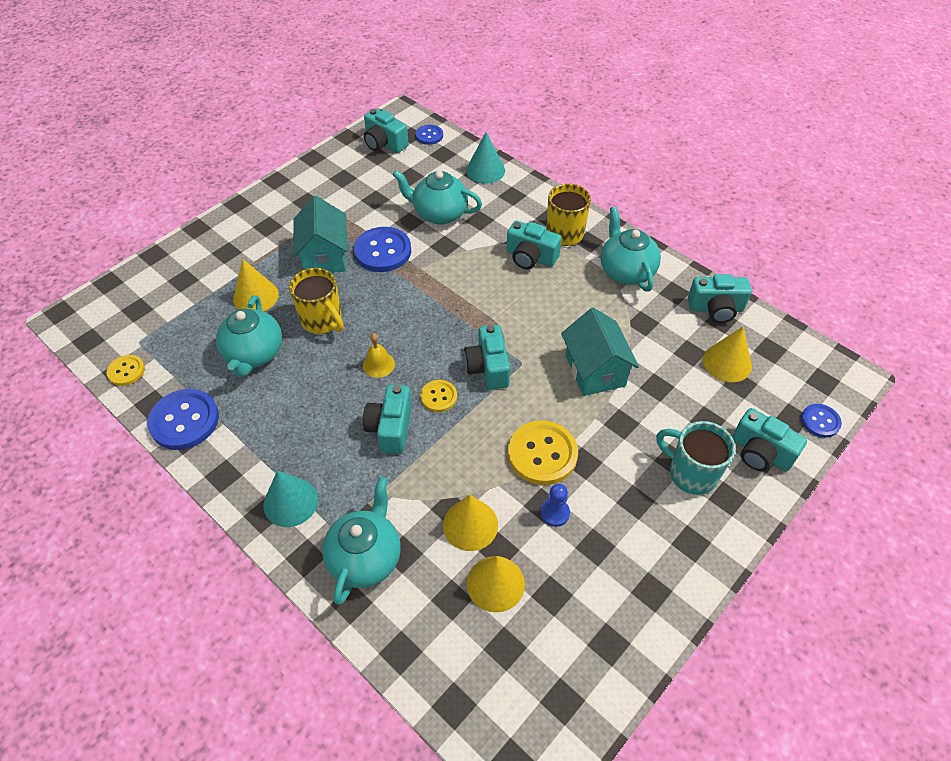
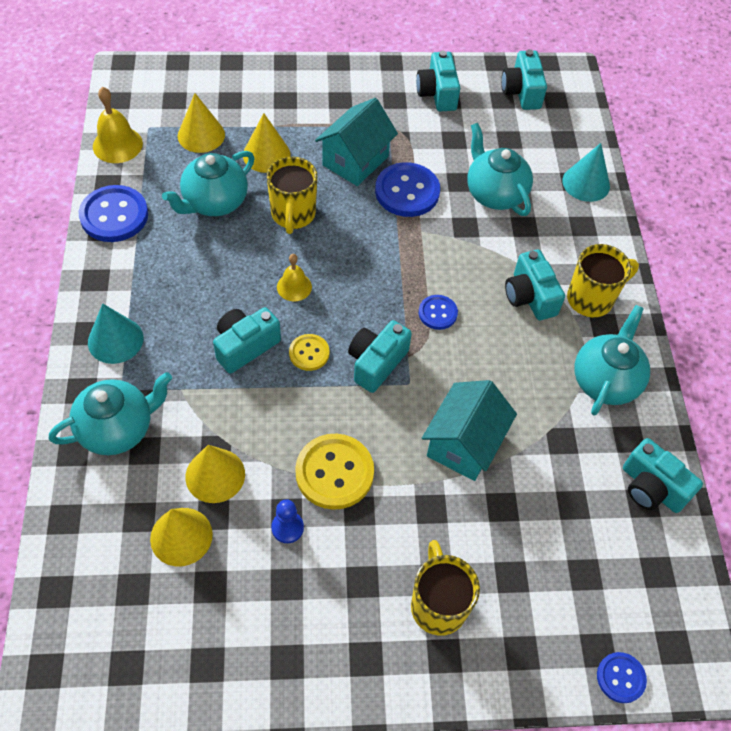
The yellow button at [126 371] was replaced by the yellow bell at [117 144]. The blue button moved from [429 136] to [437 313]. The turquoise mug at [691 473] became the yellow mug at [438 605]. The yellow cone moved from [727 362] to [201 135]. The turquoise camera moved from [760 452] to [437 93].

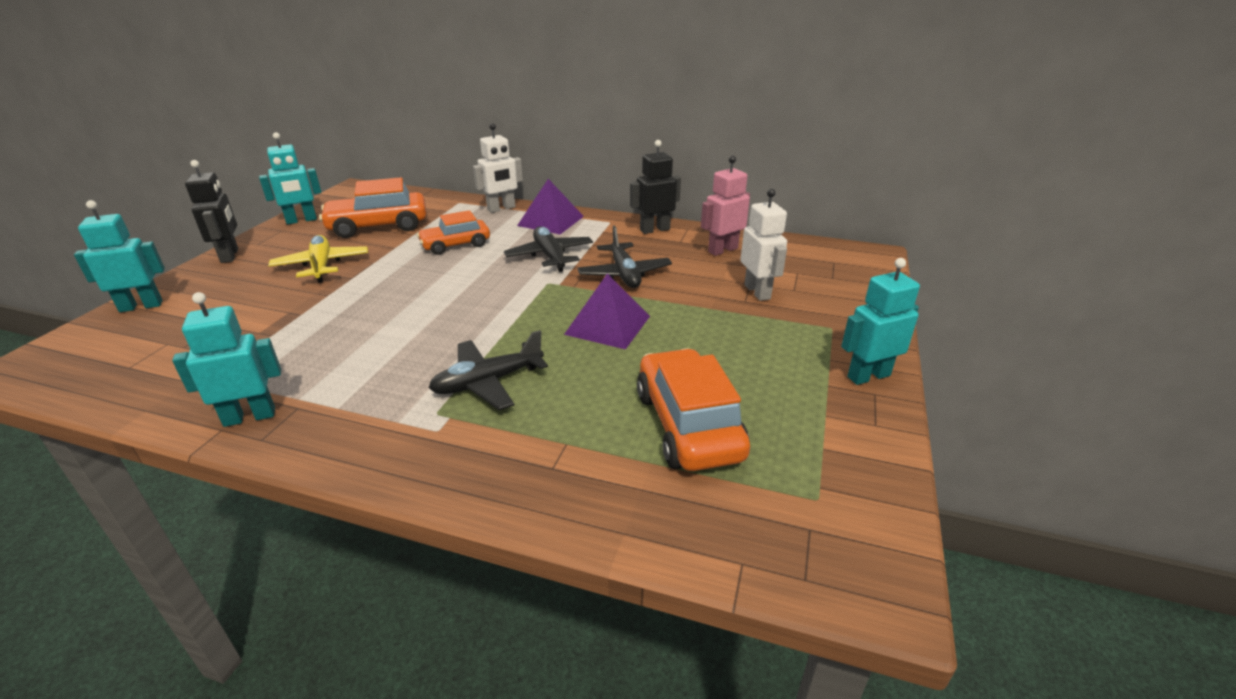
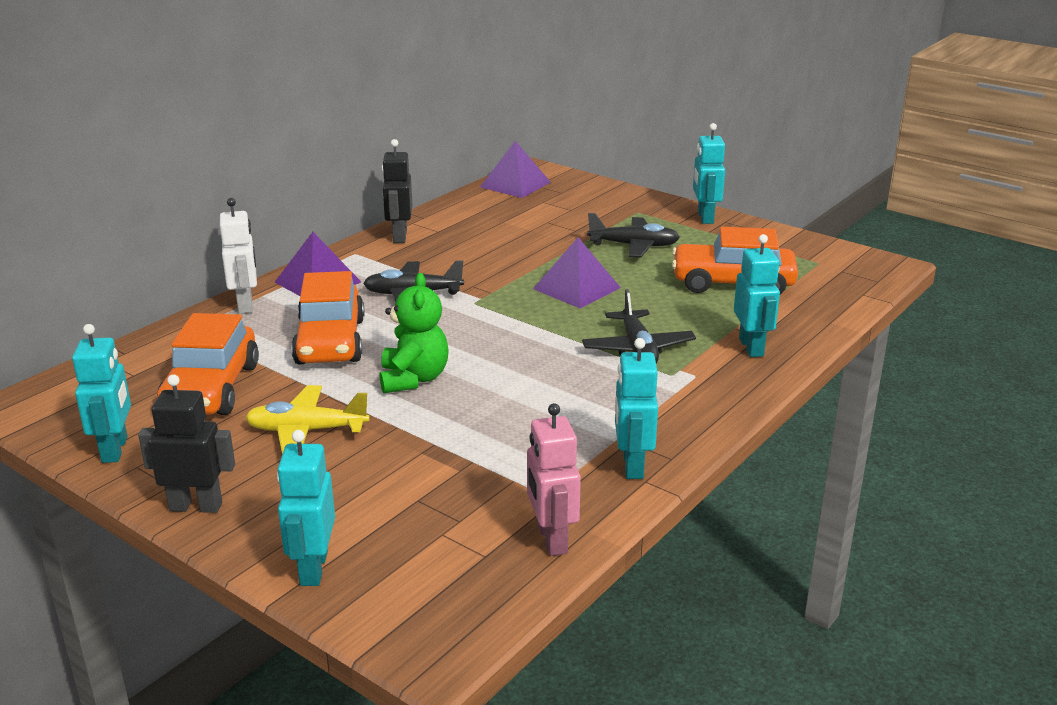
The orange car at [455 245] changed to 1.53 times the size. The black plane moved from [624 274] to [634 246]. The pink robot moved from [722 250] to [551 539]. The white robot at [757 292] disappeared. The green teddy bear at [413 379] appeared. The purple pyramid at [515 184] appeared. The turquoise robot at [751 347] appeared.

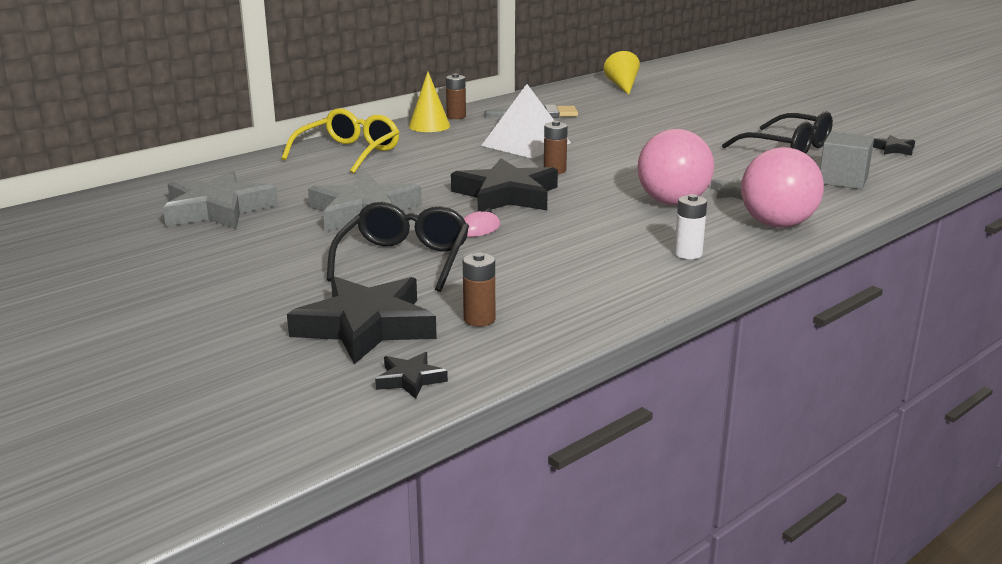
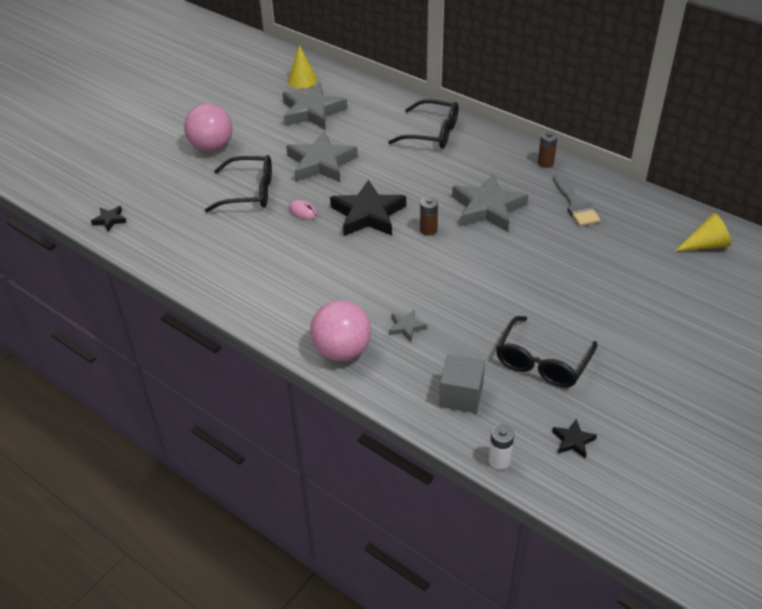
The yellow glasses at [348 153] became the black glasses at [431 133]. The black star at [365 326] disappeared. The yellow cone moved from [429 126] to [302 80]. The brown battery at [479 319] disappeared. The white pyramid at [526 144] was replaced by the grey star at [487 208]. The pink ball moved from [672 202] to [211 147]. The white battery moved from [688 254] to [499 461].

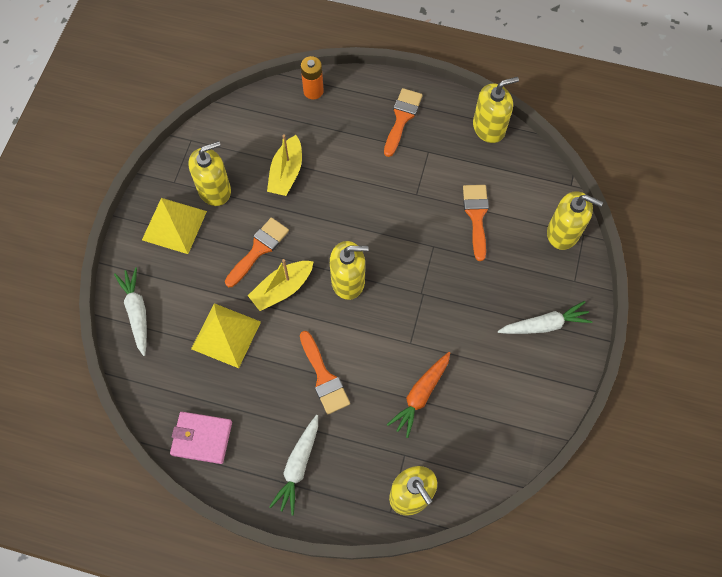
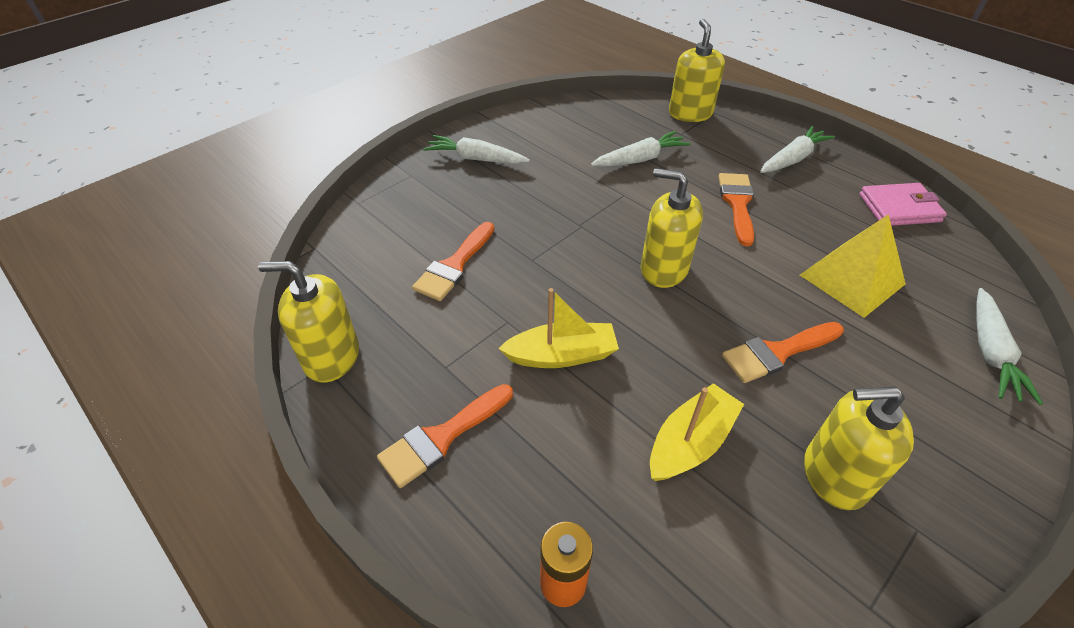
The yellow pyramid at [174 225] disappeared. The pink wallet at [202 438] turned 45 degrees counterclockwise. The yellow boat moved from [282 289] to [561 355]. The orange carrot at [421 395] became the white carrot at [639 159]. The yellow soap dispenser at [563 232] disappeared.

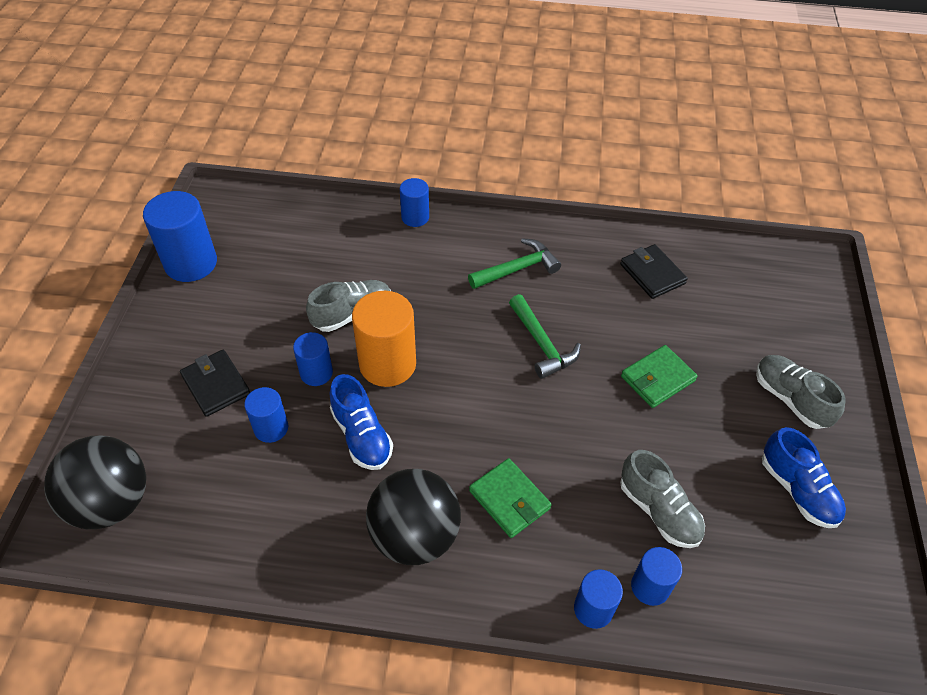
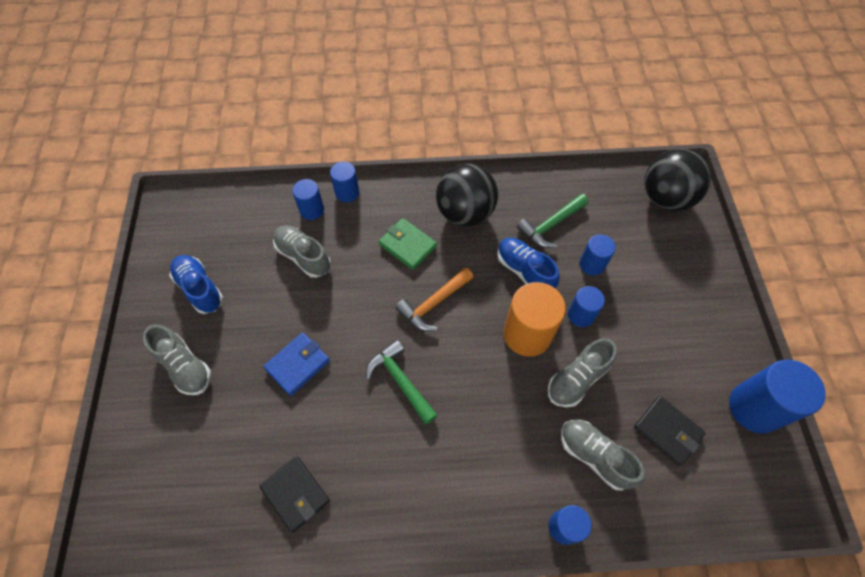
The black wallet moved from [216 385] to [667 431]. The green hammer moved from [517 269] to [551 225]. The green wallet at [657 379] became the blue wallet at [297 365]. The orange hammer at [433 304] appeared. The grey shoe at [594 456] appeared.

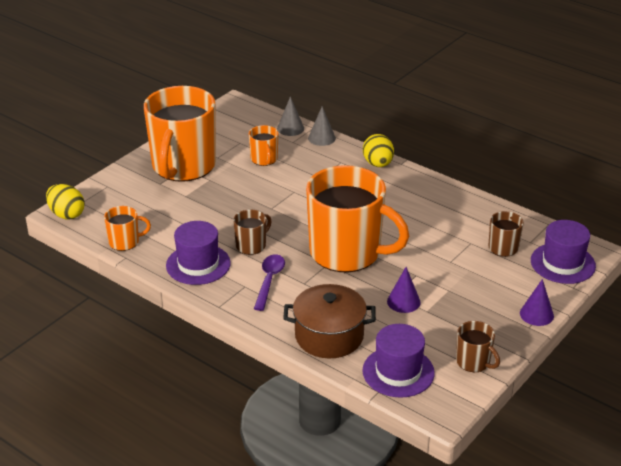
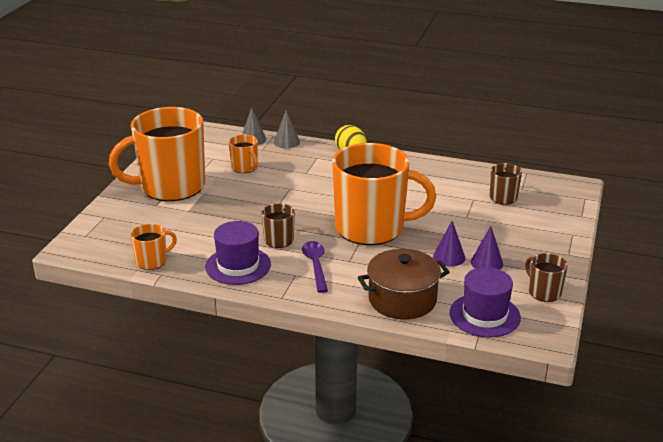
The yellow egg at [66 214] disappeared. The orange mug at [183 166] turned 75 degrees clockwise. The brown mug at [474 362] turned 150 degrees counterclockwise. The purple cone moved from [536 314] to [487 262]. The purple hat at [562 263] disappeared.

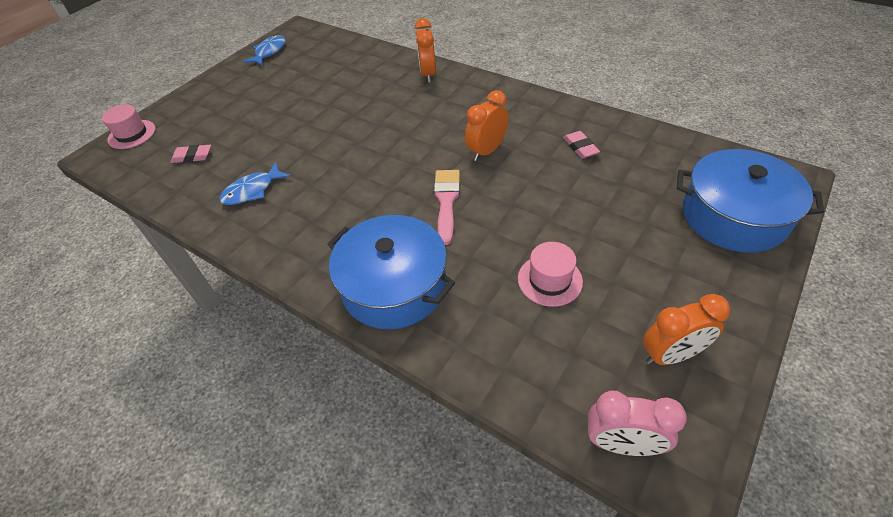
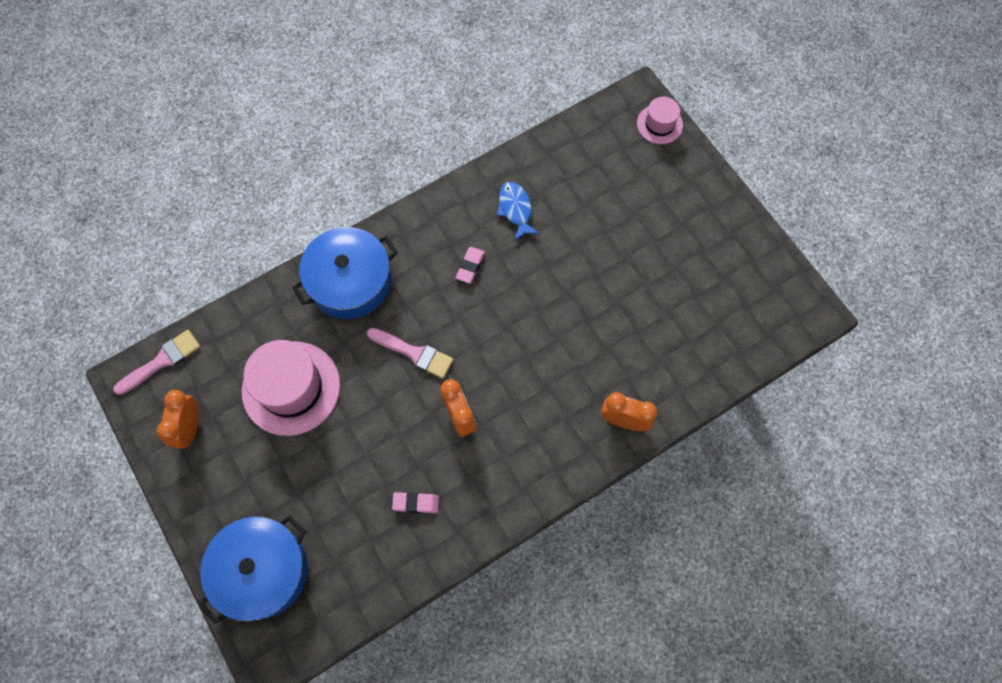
The pink eraser moved from [192 156] to [470 266]. The blue fish at [269 52] disappeared. The pink hat at [549 280] changed to 1.89 times the size. The pink clock at [622 444] was replaced by the pink brush at [162 361].

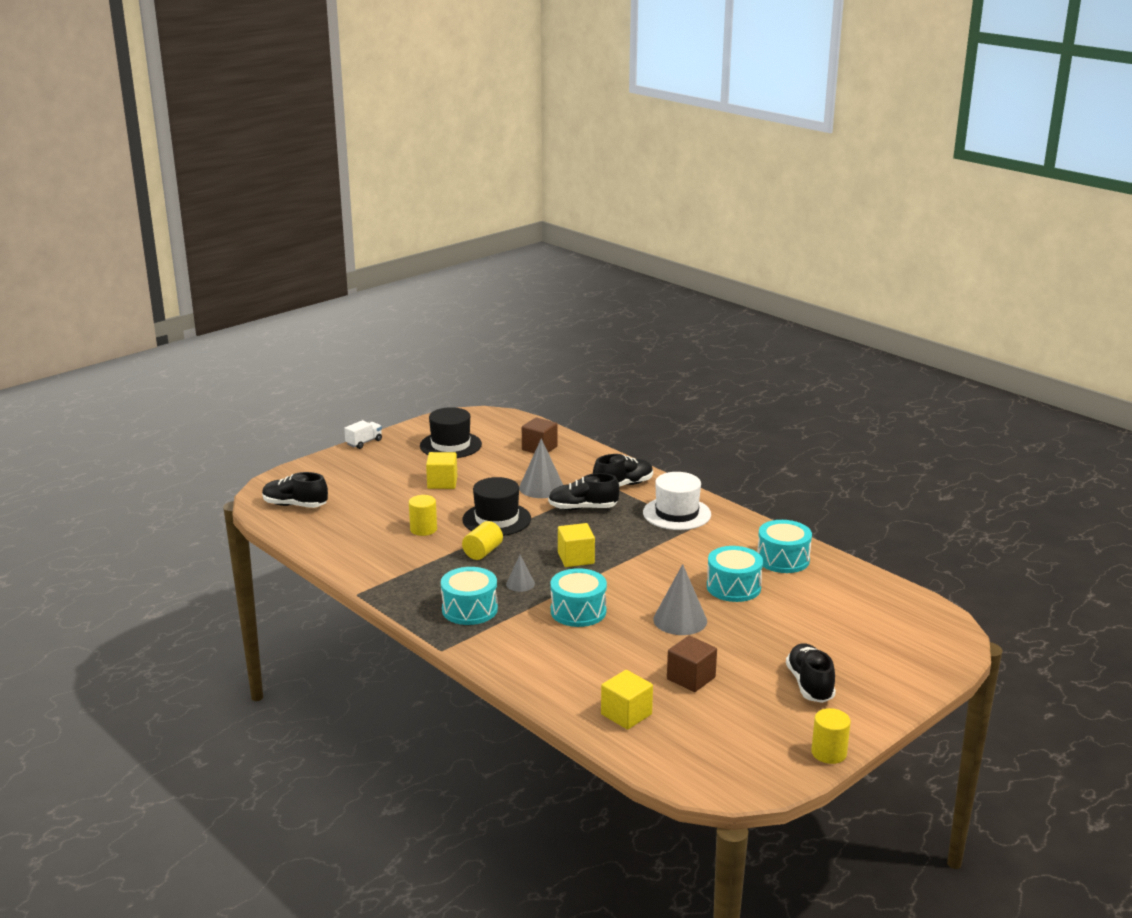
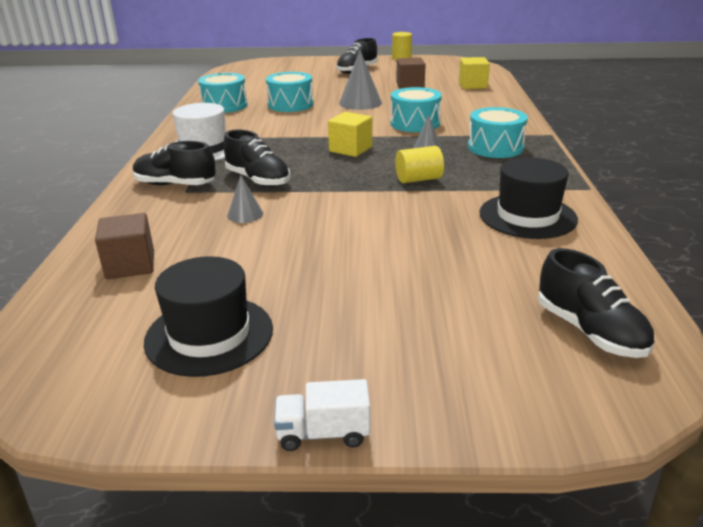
The yellow cylinder at [423 529] disappeared. The yellow cube at [442 483] disappeared. The black hat moved from [496 519] to [527 216]. The grey cone at [541 487] changed to 0.56 times the size.

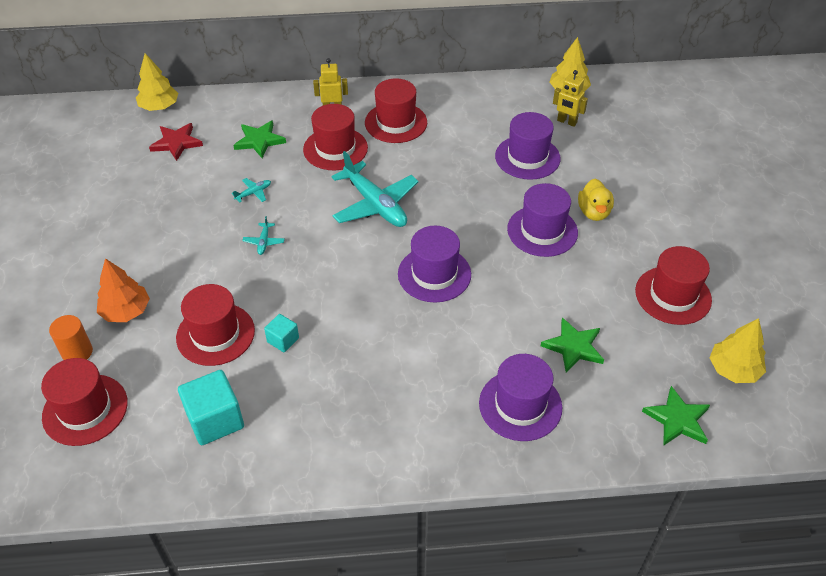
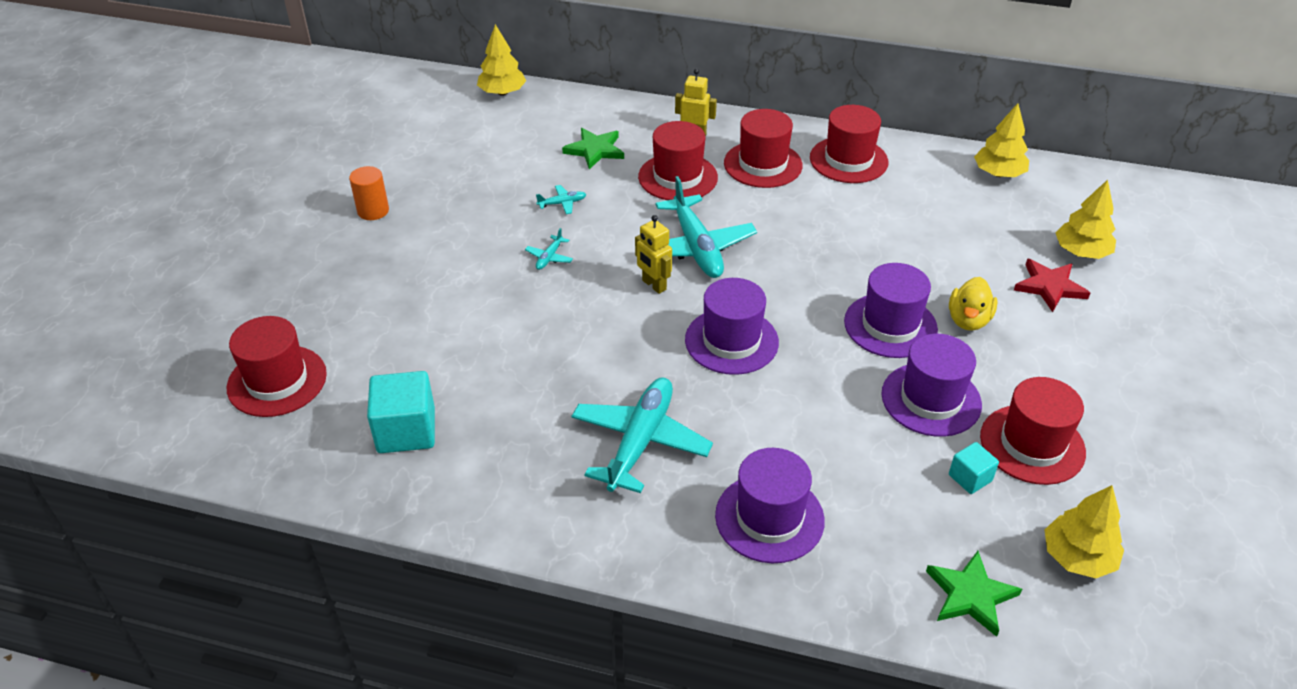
The orange cylinder moved from [77 352] to [373 211]. The orange tree at [126 311] disappeared. The red star moved from [176 143] to [1049 287]. The red hat moved from [215 334] to [848 160]. The turquoise cube moved from [283 340] to [970 478]. The purple hat moved from [527 157] to [931 399]. The green star at [573 347] disappeared. The yellow robot moved from [566 122] to [653 285]. The turquoise plane at [640 441] appeared. The yellow tree at [1081 252] appeared.

